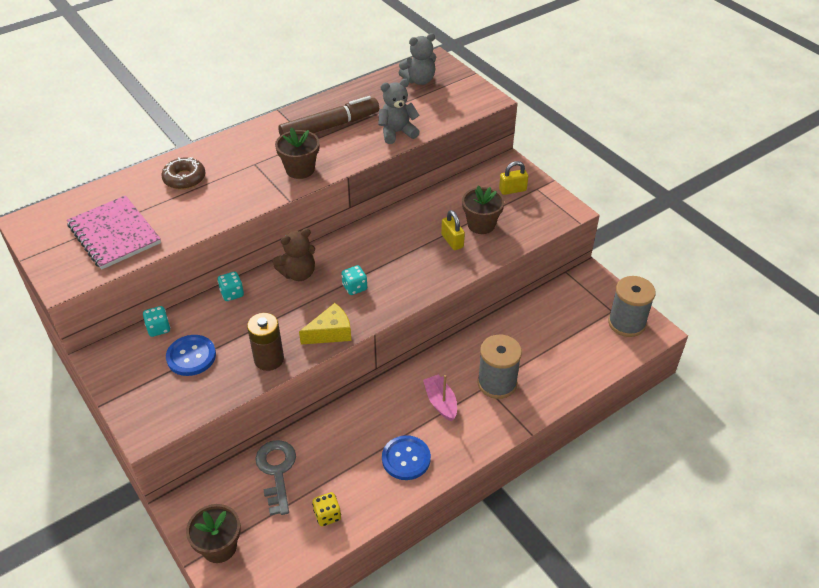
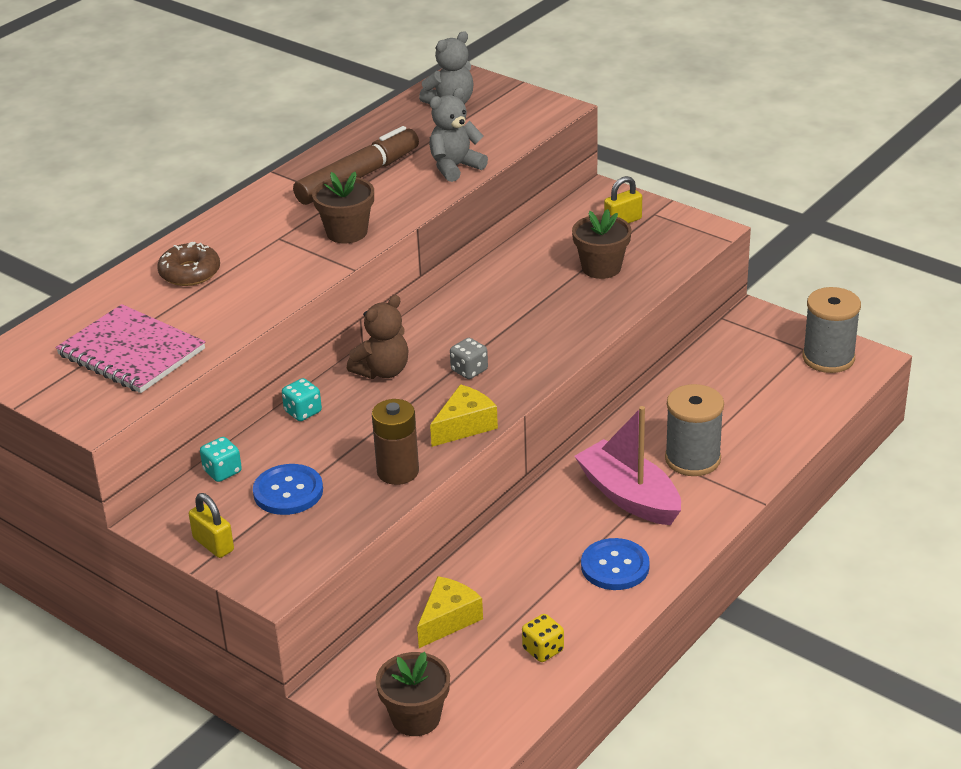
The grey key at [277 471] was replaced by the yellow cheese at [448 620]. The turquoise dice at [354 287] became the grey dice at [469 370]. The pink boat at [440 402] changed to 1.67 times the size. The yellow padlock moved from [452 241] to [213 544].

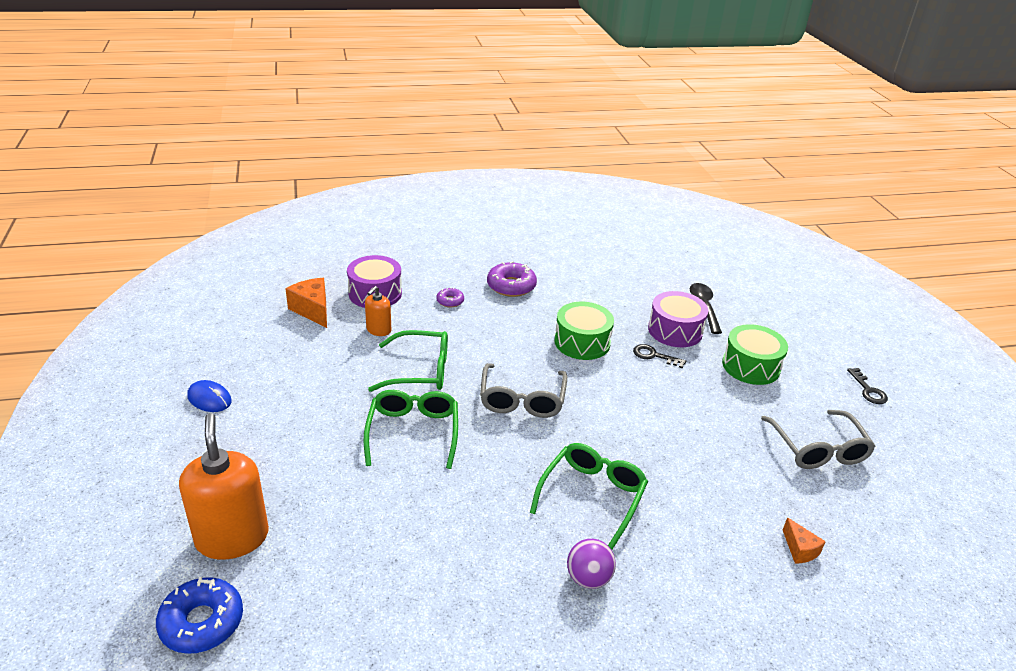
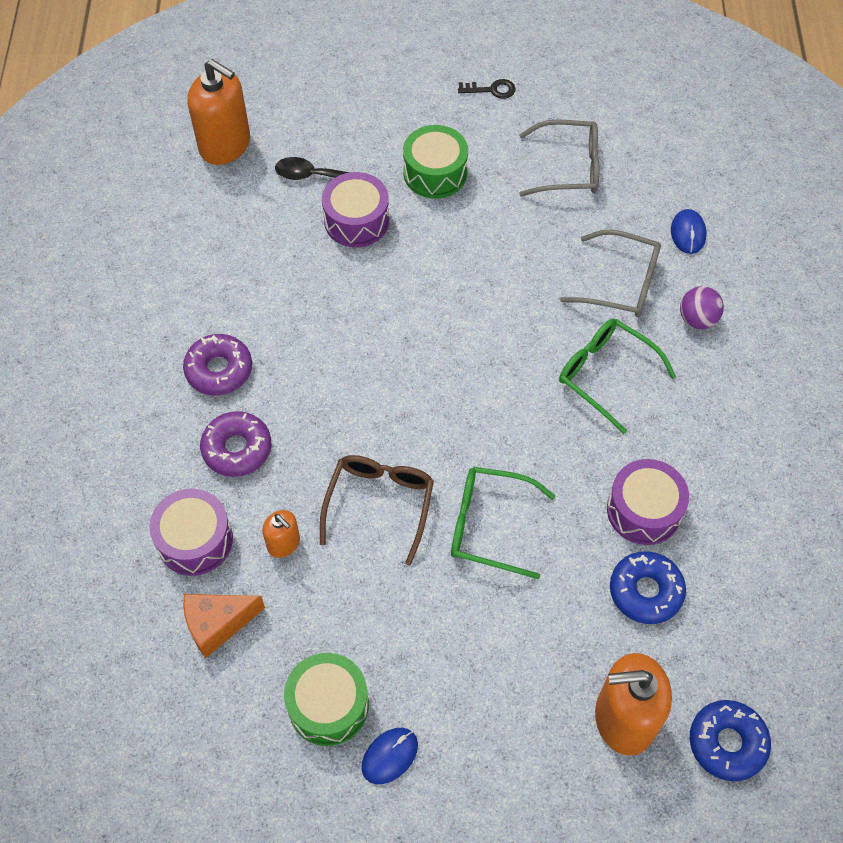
The green glasses at [420 371] became the brown glasses at [379 504]. The purple donut at [450 301] changed to 1.84 times the size. The grey glasses moved from [522 400] to [621 283]. The green drum moved from [582 342] to [328 705]. The purple ball moved from [588 578] to [697 319]. The black key at [654 356] disappeared. The orange cheese at [799 550] was replaced by the blue mouse at [688 233]. The orange soap dispenser at [225 145] appeared. The purple drum at [644 510] appeared. The blue donut at [645 591] appeared.

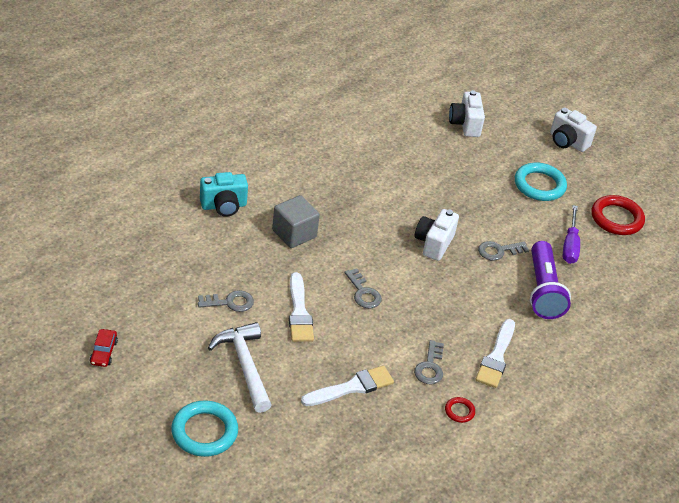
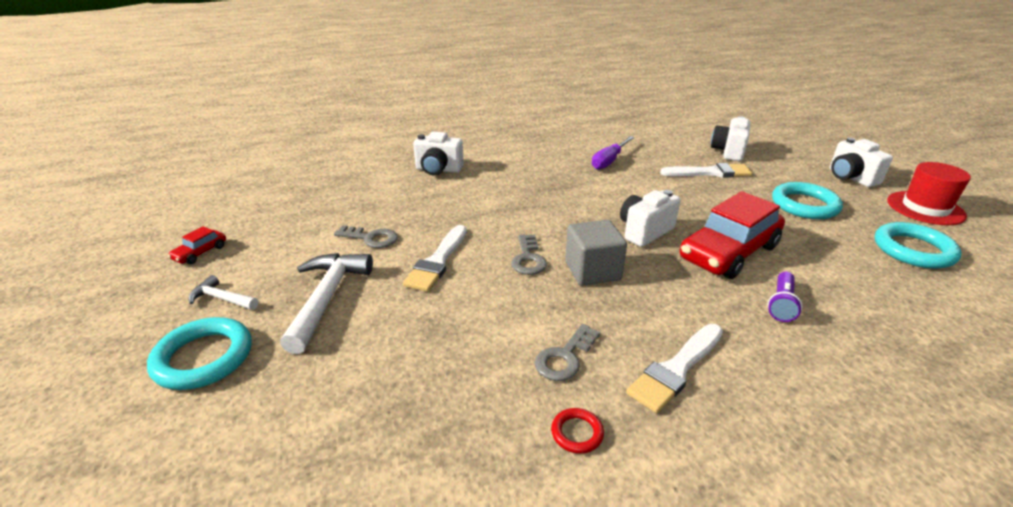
The turquoise camera at [224 206] became the white camera at [438 170]. The grey cube moved from [294 233] to [592 271]. The white brush moved from [351 387] to [710 173]. The grey key at [499 251] was replaced by the red car at [728 252]. The purple flashlight at [543 291] changed to 0.52 times the size. The purple screwdriver moved from [570 245] to [609 161]. The red ring at [616 218] became the turquoise ring at [913 250]. The white hammer at [222 298] appeared. The red hat at [925 208] appeared.

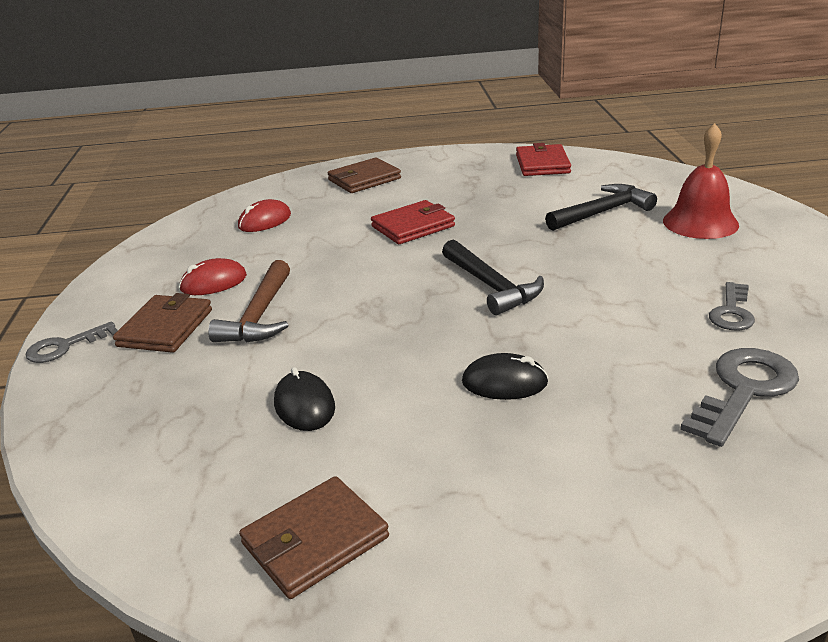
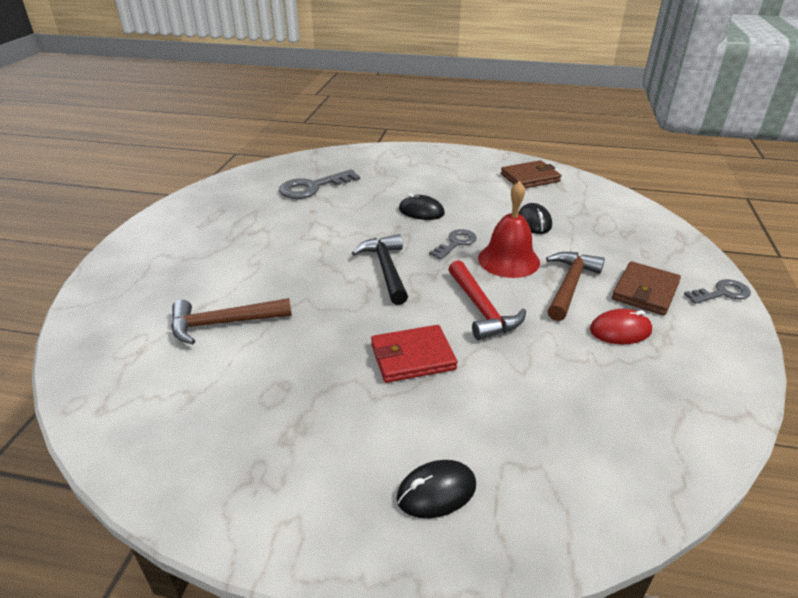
The red mouse at [265 221] disappeared. The brown wallet at [364 179] was replaced by the black mouse at [436 491]. The red wallet at [542 164] disappeared. The black hammer at [602 212] became the brown hammer at [224 323]. The red bell moved from [700 222] to [508 260]. The grey key moved from [732 312] to [456 243]. The red hammer at [481 309] appeared.

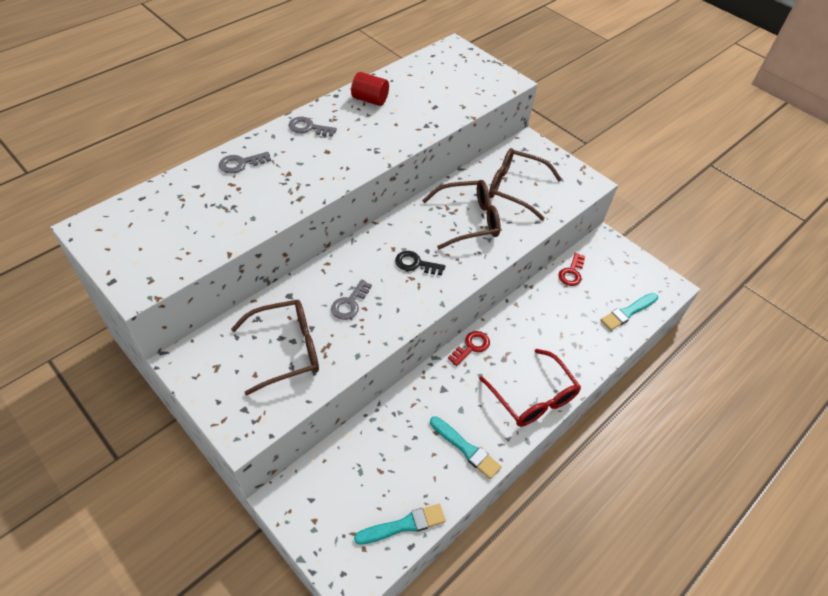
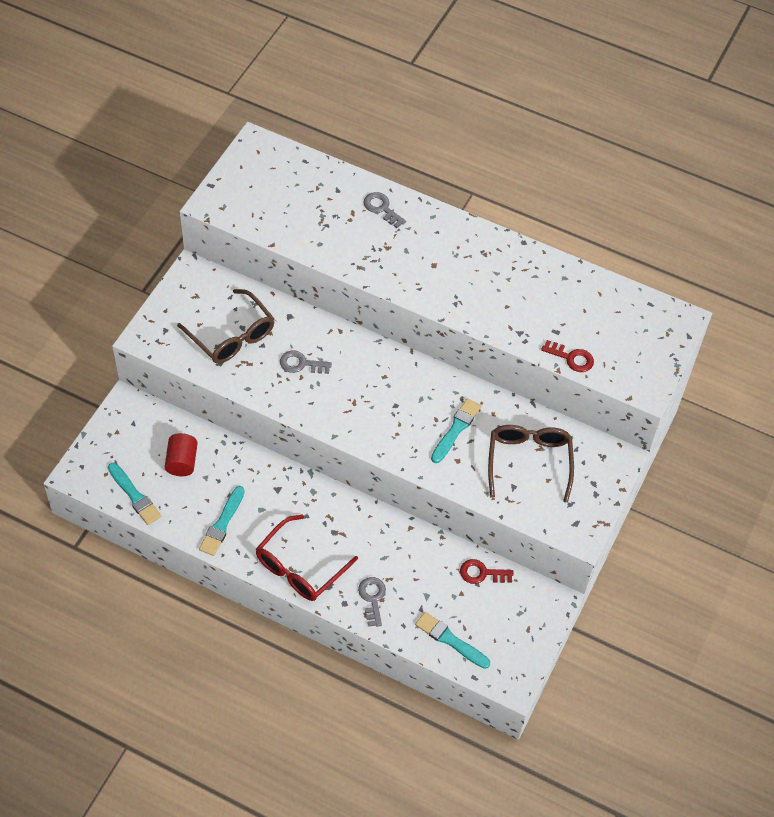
The grey key moved from [308 128] to [372 598]. The red cylinder moved from [370 100] to [182 462]. The black key at [415 264] disappeared. The brown glasses at [468 220] was replaced by the turquoise brush at [456 429]. The red key moved from [471 347] to [571 358].

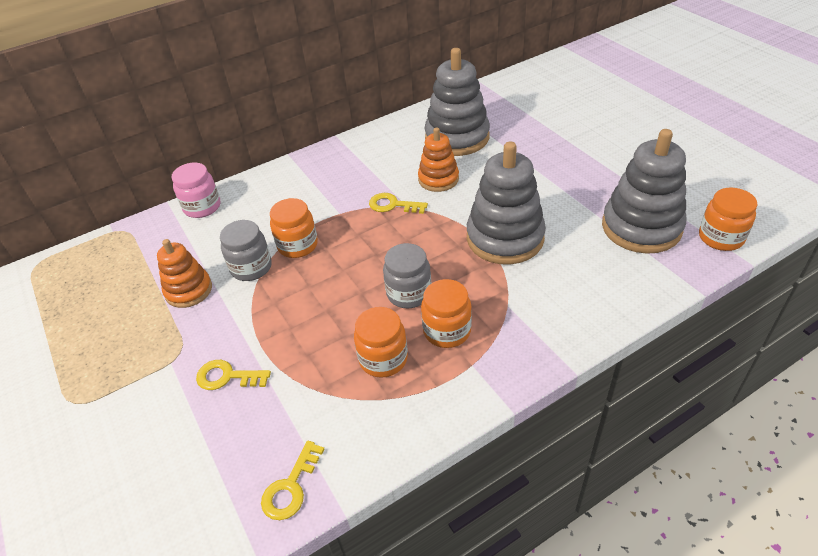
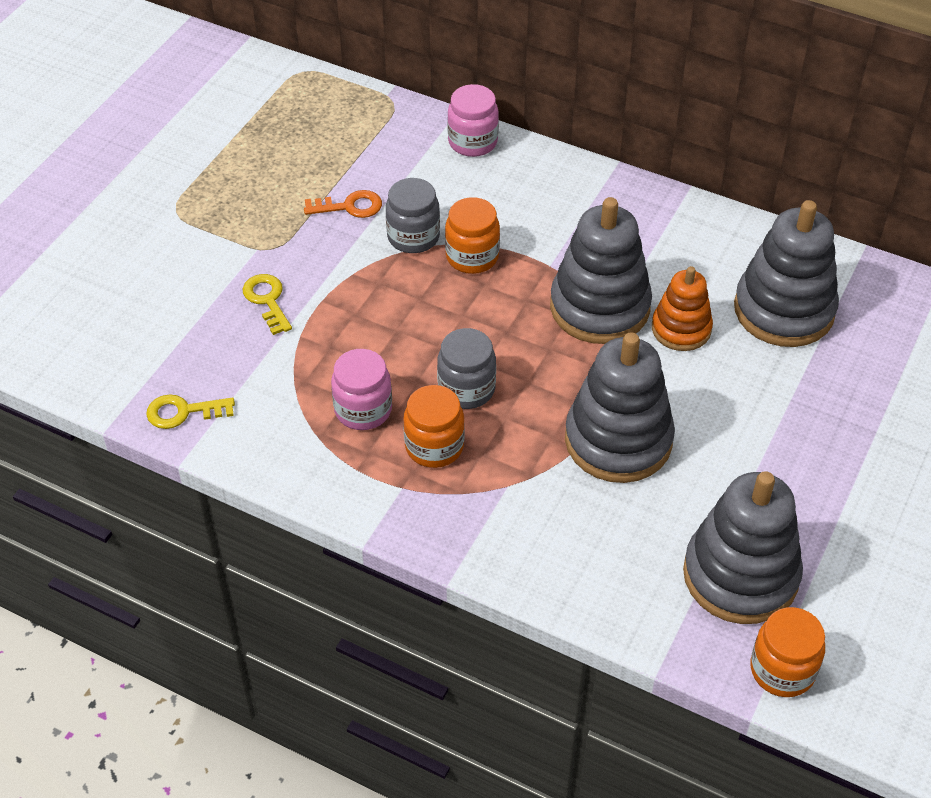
The orange stacking toy at [188 290] was replaced by the orange key at [349 206]. The orange jar at [383 359] became the pink jar at [363 410]. The yellow key at [393 205] was replaced by the grey stacking toy at [599 307].

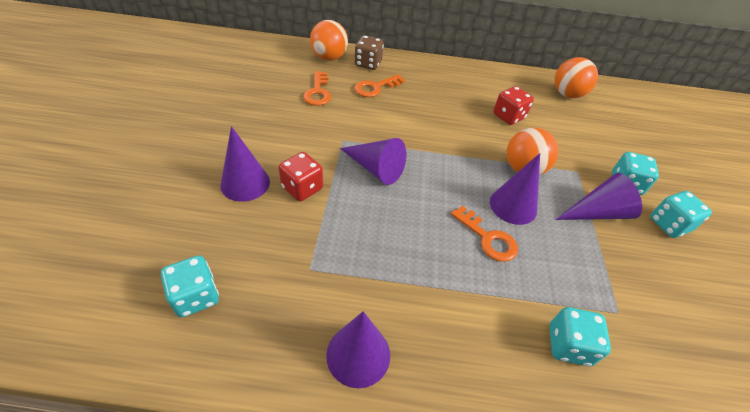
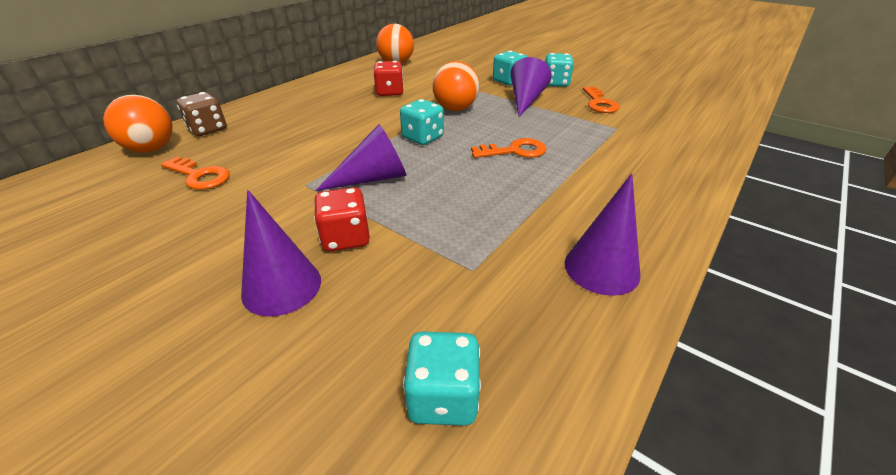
The orange key moved from [375 88] to [599 103]. The purple cone at [513 206] disappeared. The turquoise dice moved from [568 345] to [422 138].

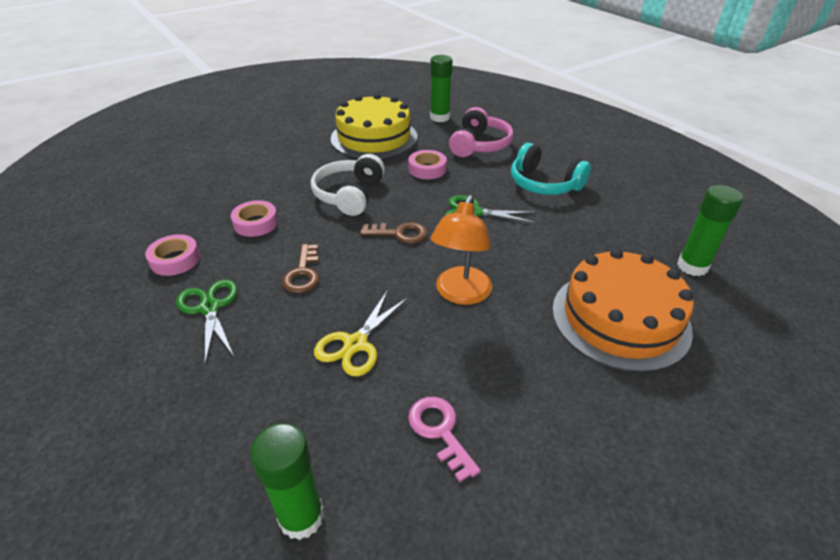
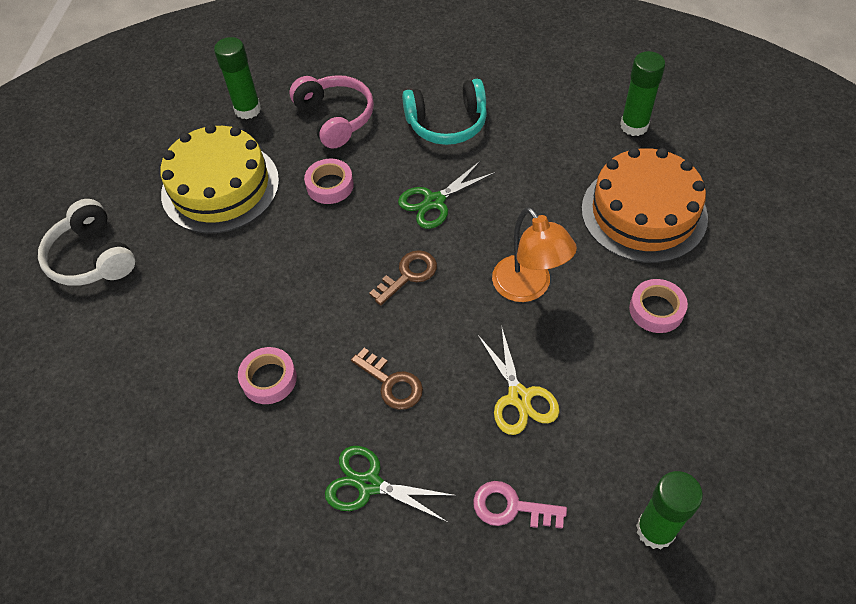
The pink tape moved from [175 260] to [656 310]. The white headphones moved from [349 195] to [92 257]. The pink key moved from [440 431] to [511 507].

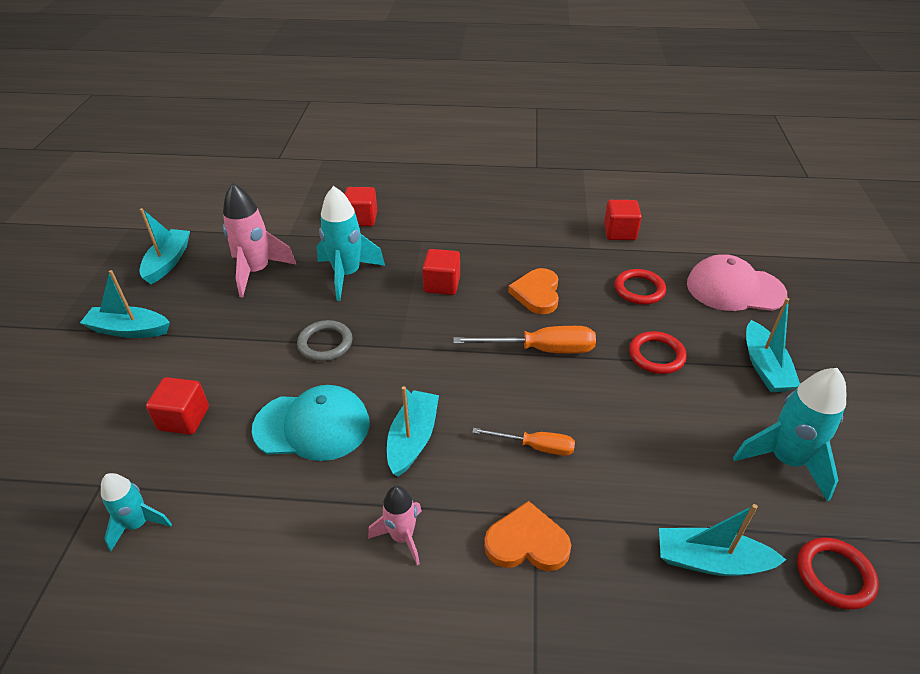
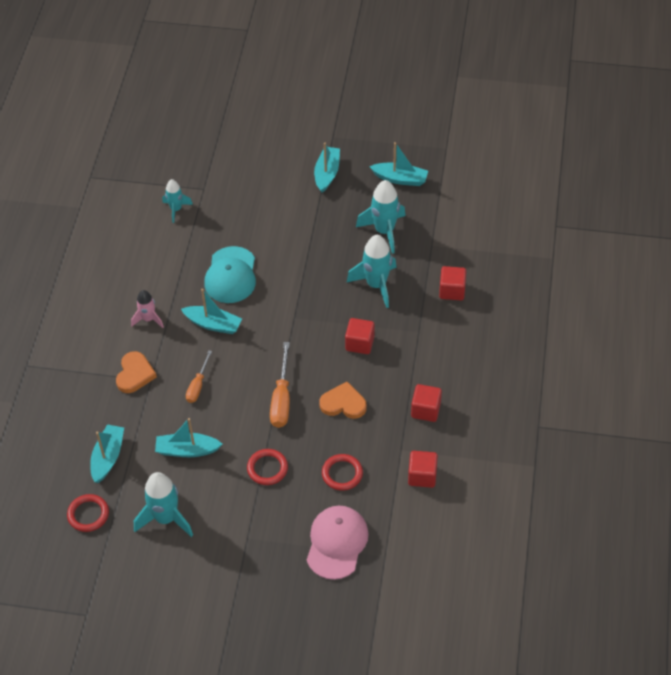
The red cube moved from [184 418] to [425 410]. The pink rocket at [257 272] became the turquoise rocket at [384 231]. The grey ring at [325 343] disappeared. The turquoise boat moved from [765 367] to [187 450].

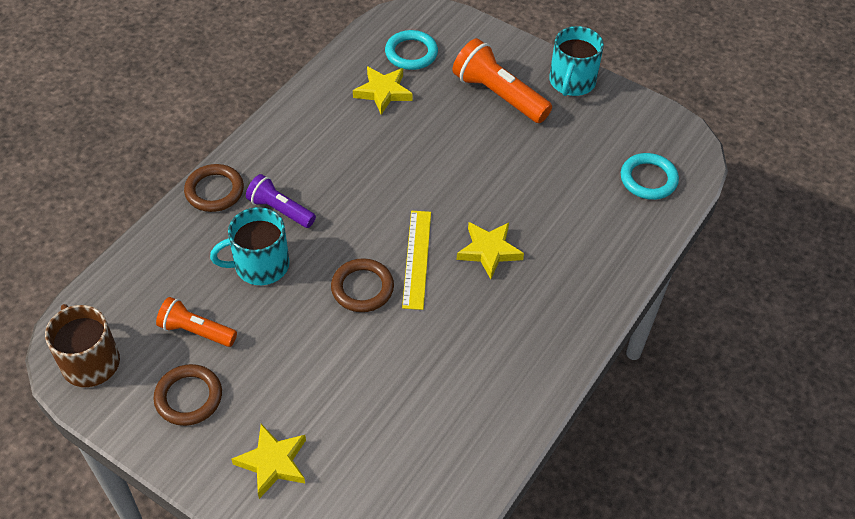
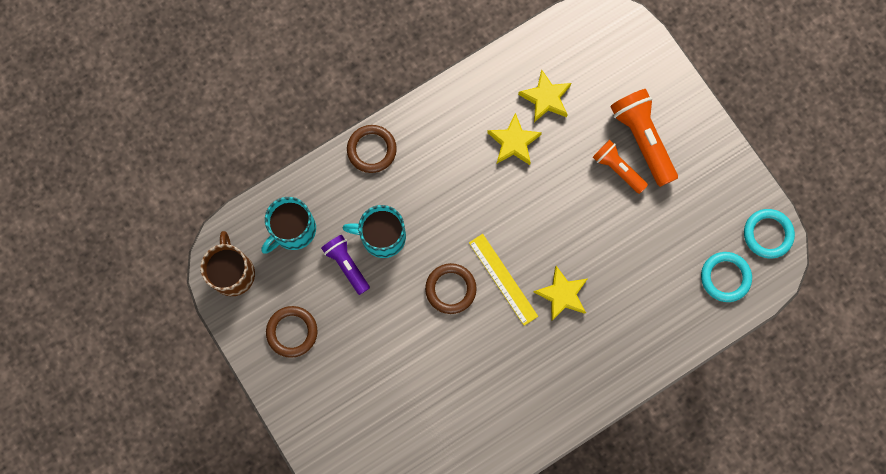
The orange flashlight moved from [196 331] to [617 169]. The yellow star moved from [273 463] to [513 142]. The purple flashlight moved from [280 210] to [347 265]. The turquoise ring moved from [411 53] to [767 234]. The yellow ruler at [417 259] turned 60 degrees counterclockwise. The turquoise mug moved from [571 82] to [293 230].

